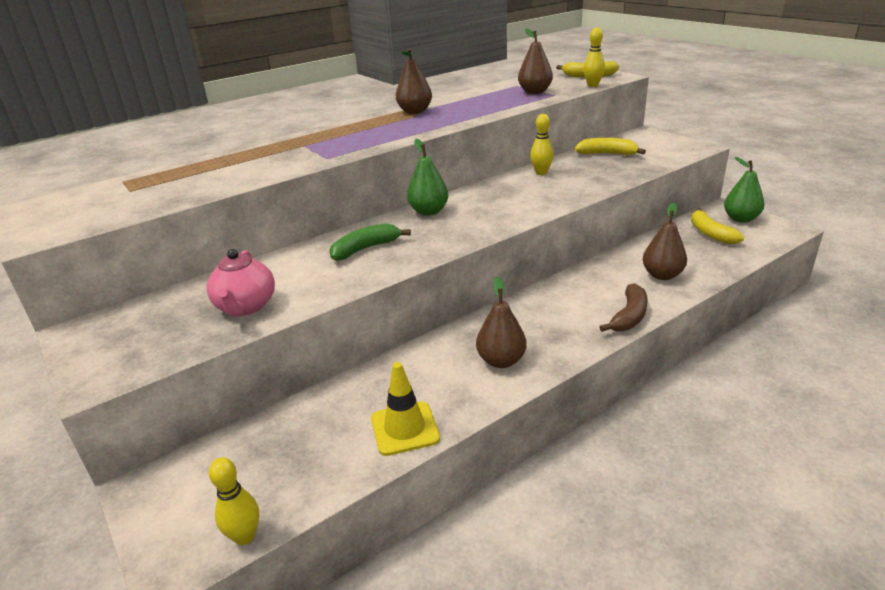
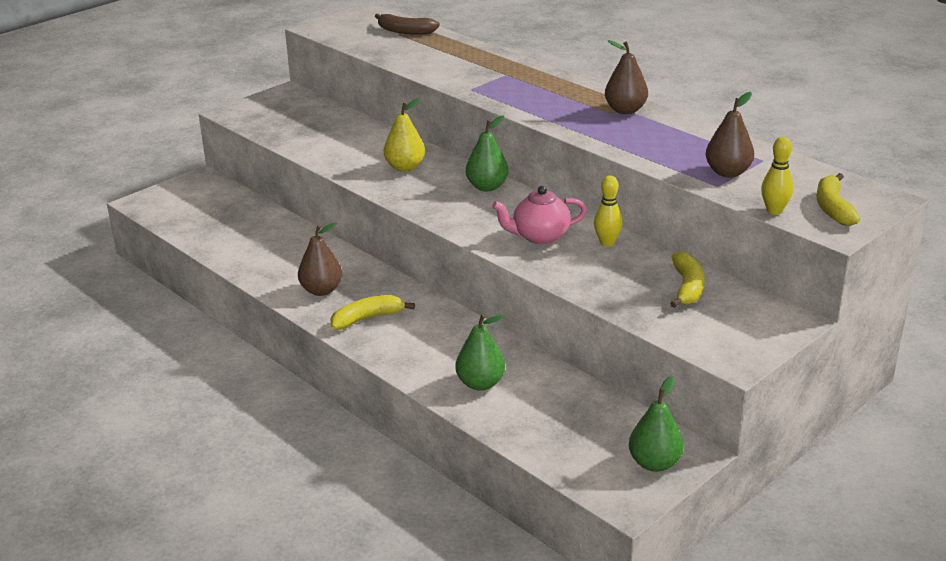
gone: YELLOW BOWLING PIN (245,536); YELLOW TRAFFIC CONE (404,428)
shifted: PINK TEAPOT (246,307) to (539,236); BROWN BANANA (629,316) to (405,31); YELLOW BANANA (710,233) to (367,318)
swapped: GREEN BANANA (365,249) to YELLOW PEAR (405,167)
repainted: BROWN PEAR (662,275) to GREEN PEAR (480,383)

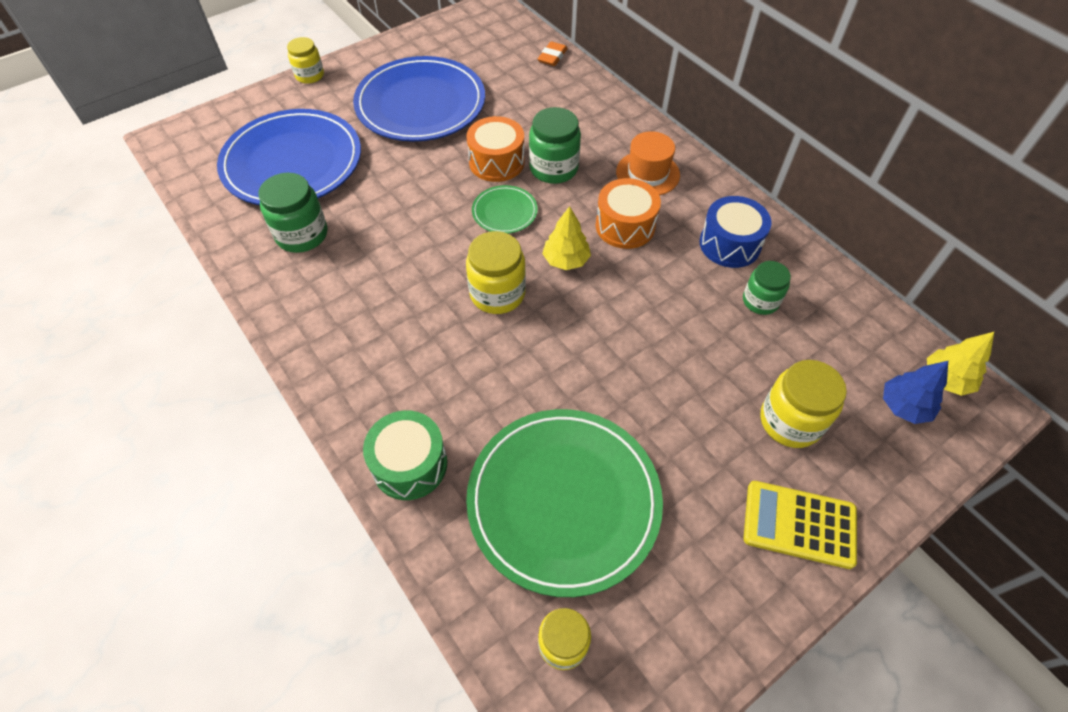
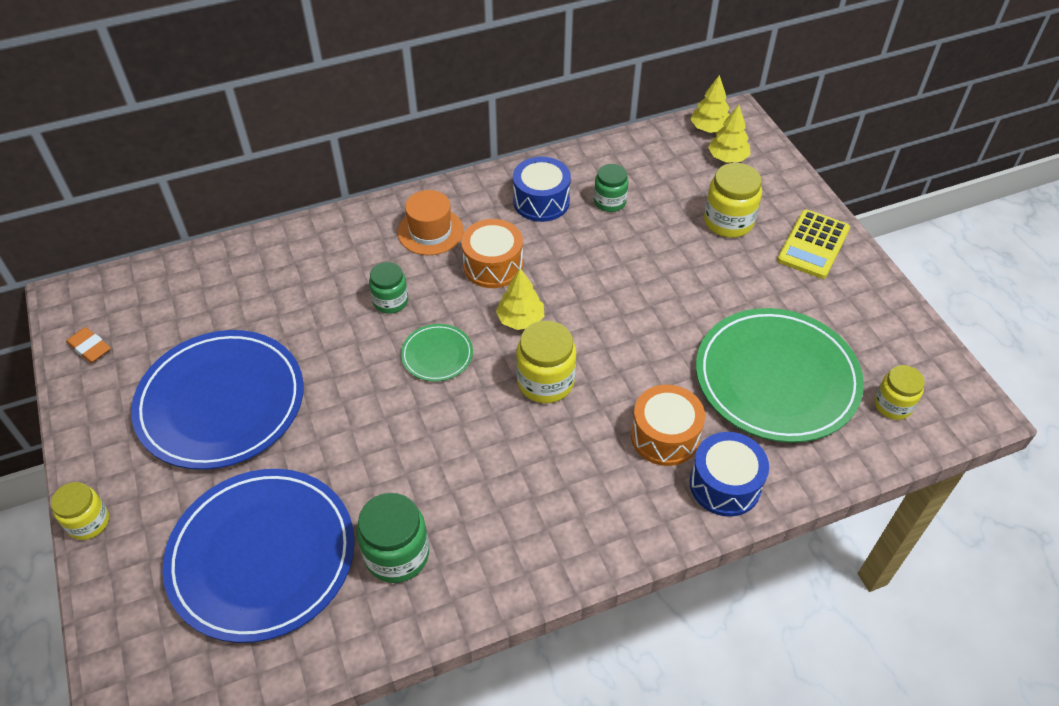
shifted: ORANGE DRUM (496,162) to (664,436); ORANGE ERASER (552,57) to (90,347)
repainted: GREEN DRUM (410,464) to BLUE DRUM (725,484); BLUE TREE (904,406) to YELLOW TREE (727,158)
scaled: GREEN JAR (553,168) = (390,301) x0.66

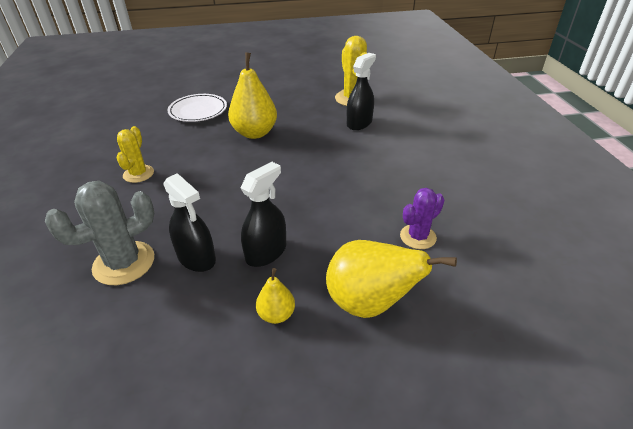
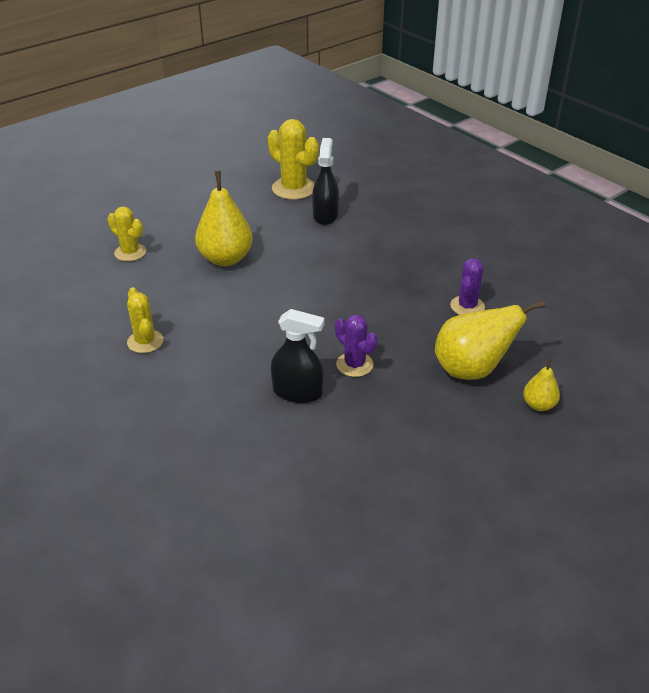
gone: GREY CACTUS (124,263)
shifted: YELLOW PEAR (276,314) to (538,405)
swapped: WHITE PLATE (198,111) to YELLOW CACTUS (130,252); BLACK SPRAY BOTTLE (266,252) to PURPLE CACTUS (354,364)

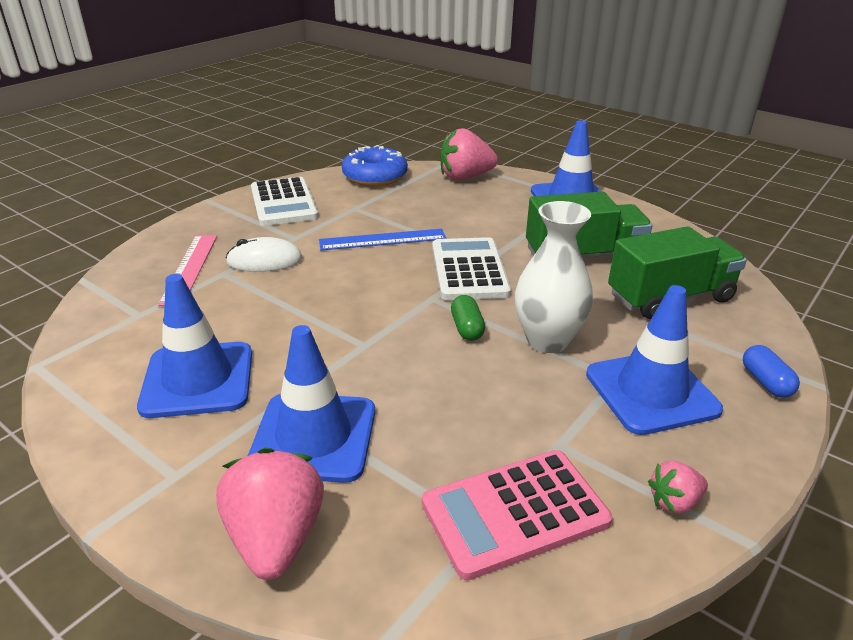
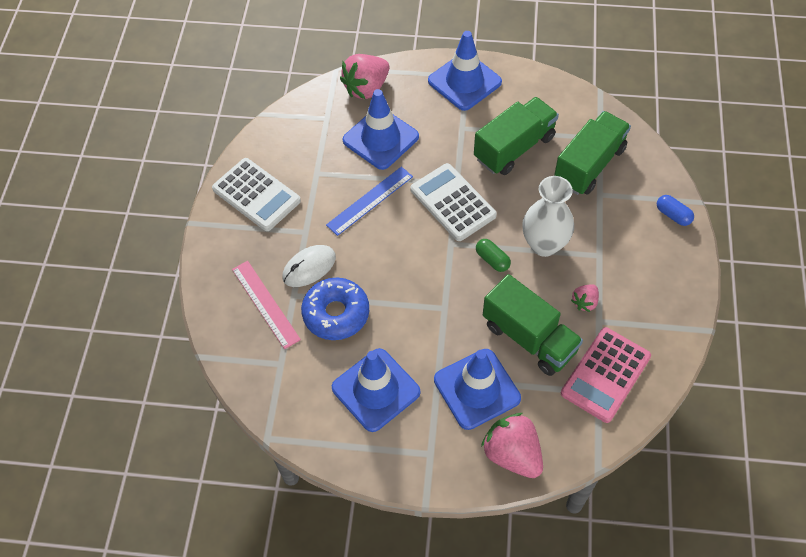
new: GREEN TRUCK (529,338)
shifted: BLUE DONUT (375,176) to (336,313); BLUE TRAFFIC CONE (651,392) to (380,138); PINK STRAWBERRY (674,502) to (584,302)

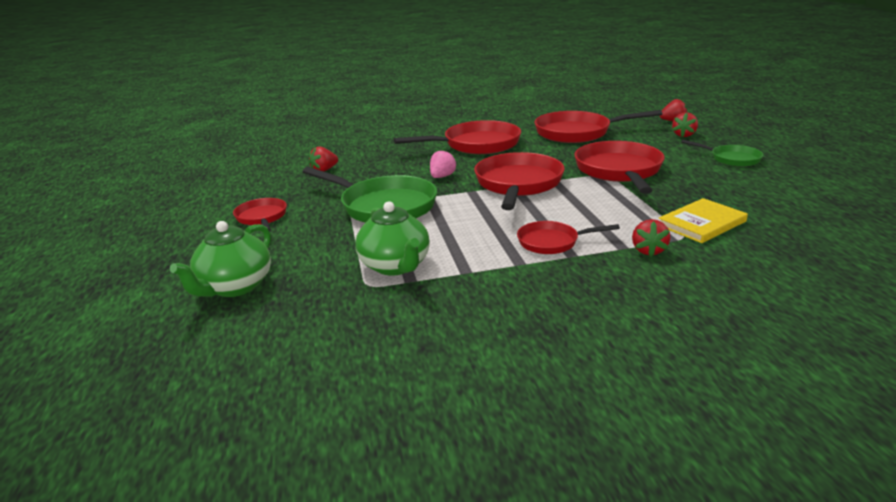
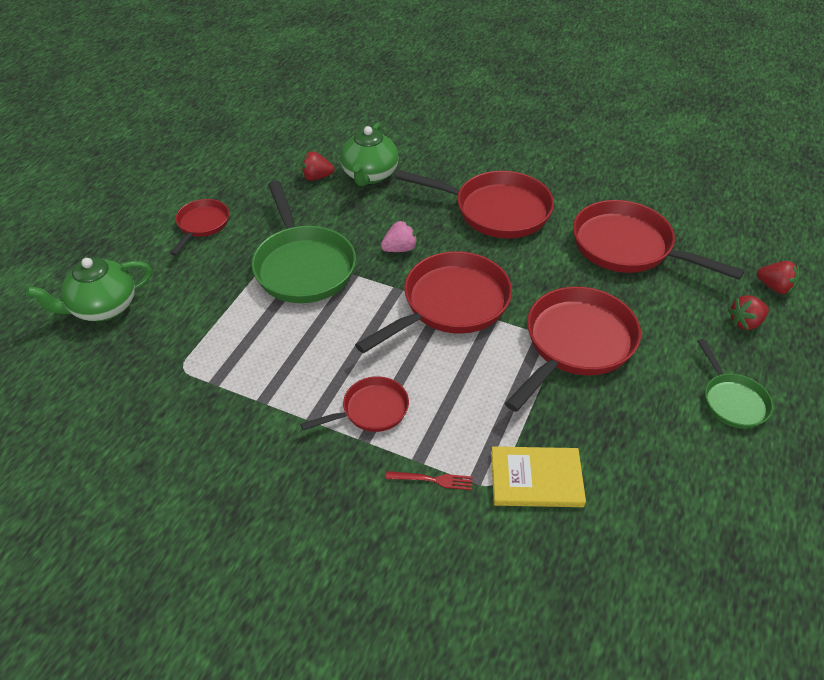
shifted: GREEN TEAPOT (395,266) to (369,175)
swapped: RED STRAWBERRY (648,250) to RED FORK (433,480)
rotated: RED PAN (552,242) = (371,410) 120 degrees clockwise

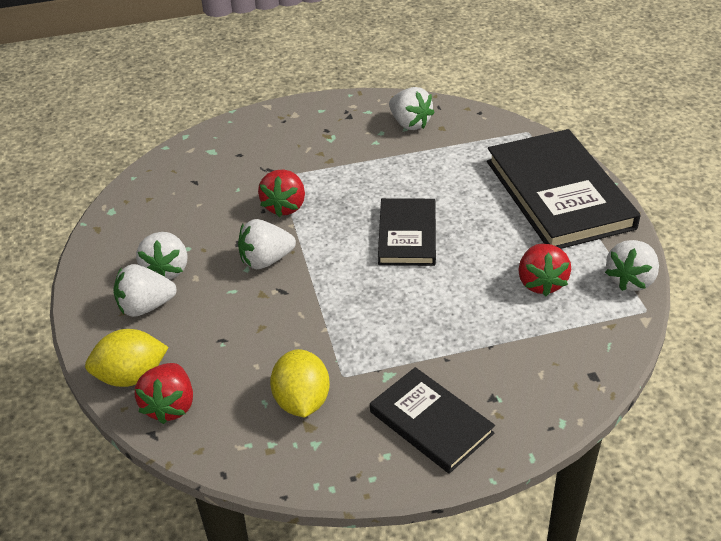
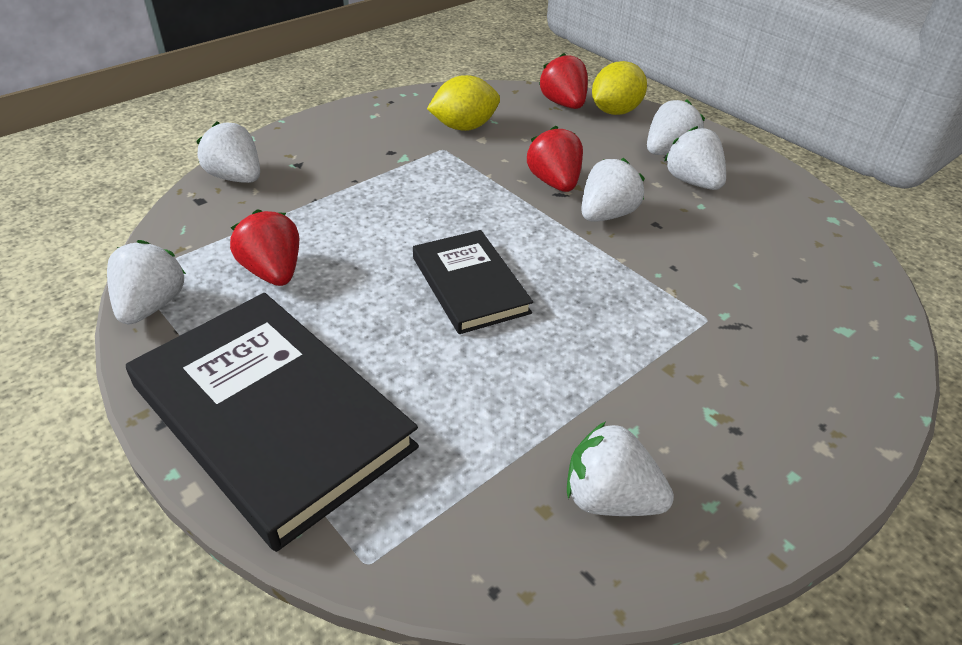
gone: BLACK BOOK (431,422)
new: WHITE STRAWBERRY (236,178)
shifted: RED STRAWBERRY (284,206) to (554,183)
rotated: YELLOW LEMON (302,401) = (464,127) 75 degrees counterclockwise

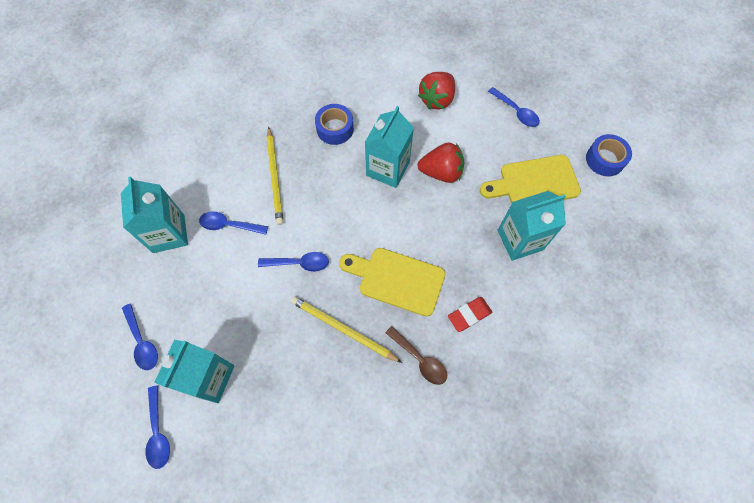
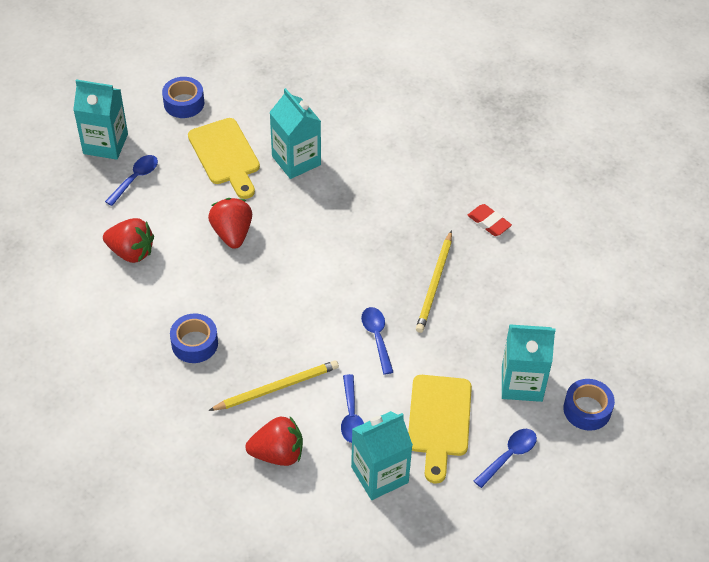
gone: BROWN SPOON (419,359)
new: RED STRAWBERRY (277,453)
shifted: YELLOW CUTTING BOARD (396,280) to (439,421); TURQUOISE CARTON (388,169) to (105,144); RED ERASER (469,315) to (489,222)
swapped: BLUE SPOON (158,432) to BLUE TAPE (587,409)

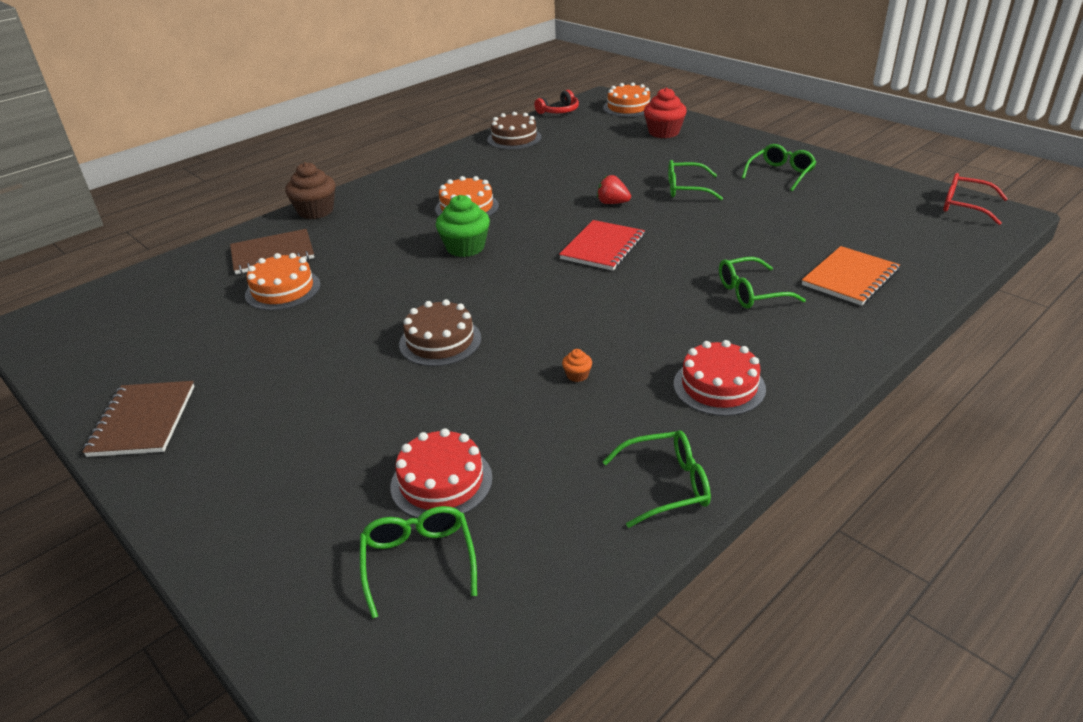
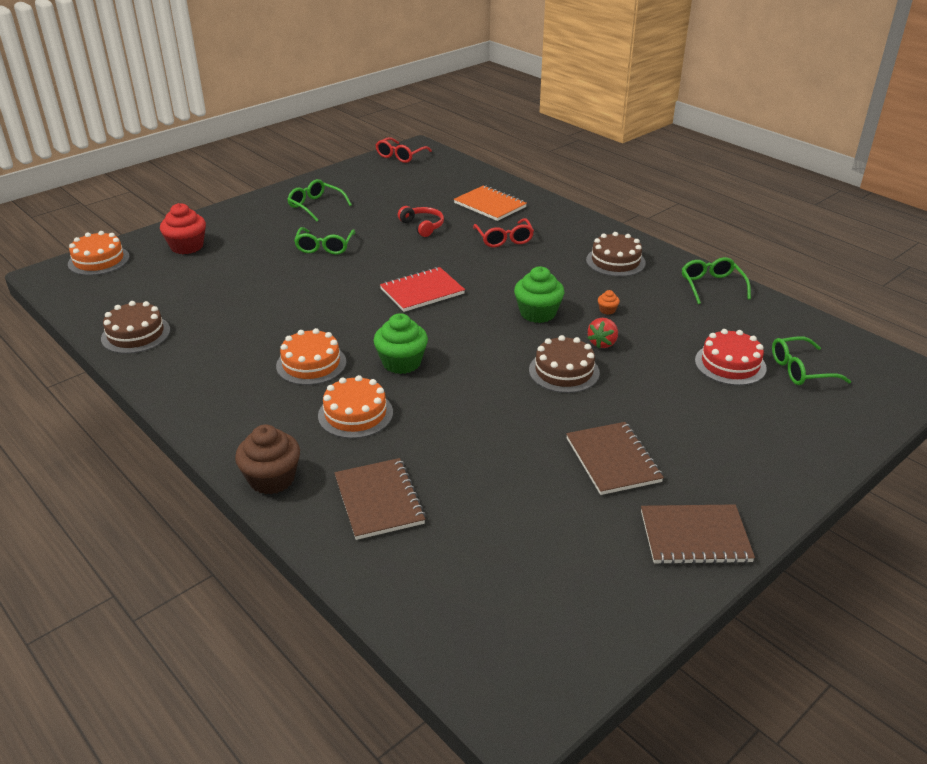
new: GREEN CUPCAKE (537,313); BROWN NOTEBOOK (613,460)
shifted: ORANGE CAKE (283,290) to (355,414); RED HEADPHONES (559,111) to (422,226); RED STRAWBERRY (612,203) to (602,343)
repainted: RED CAKE (719,386) to BROWN CAKE (615,261); GREEN GLASSES (750,292) to RED GLASSES (504,239)
rotated: RED NOTEBOOK (603,247) = (422,291) 60 degrees counterclockwise

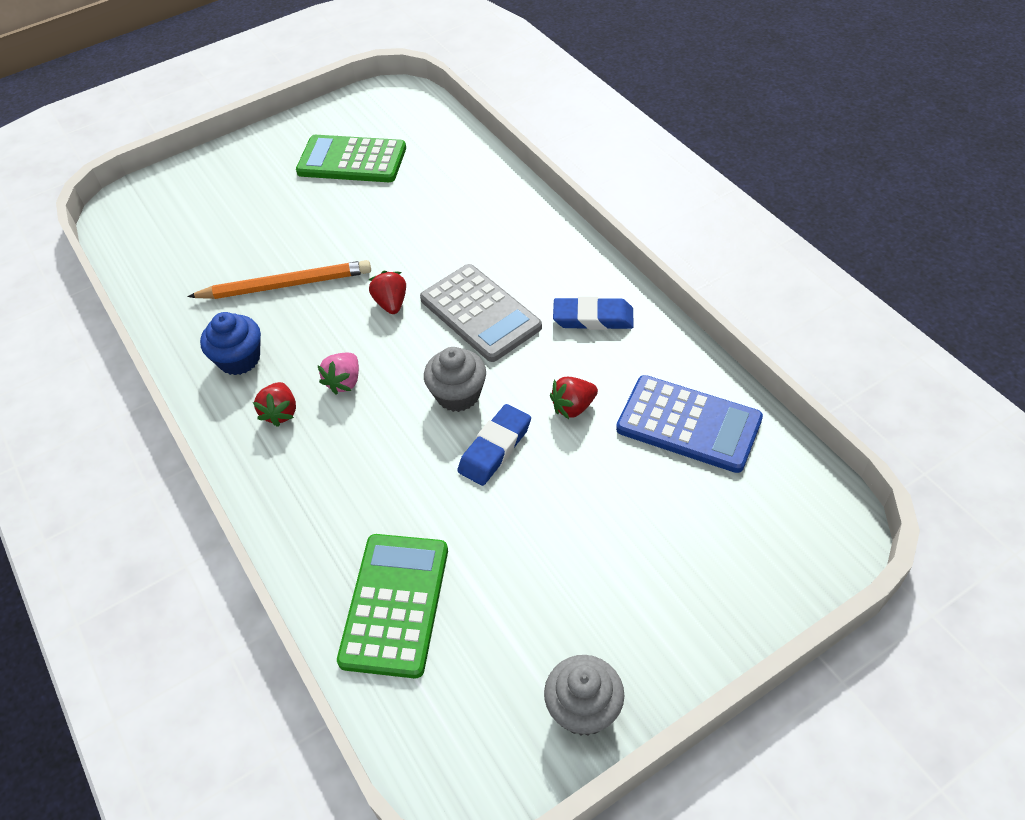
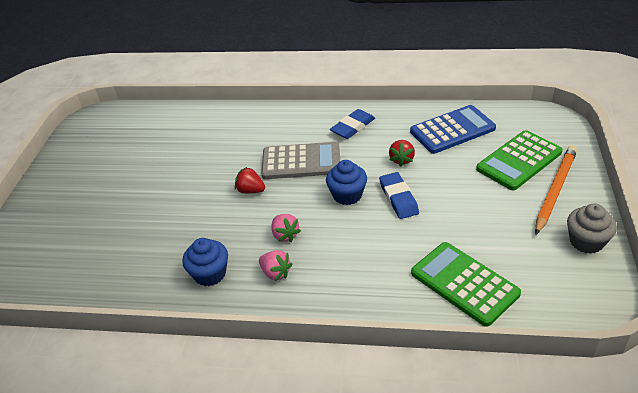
shifted: ORANGE PENCIL (285,285) to (555,190); GREEN CALCULATOR (352,160) to (519,161)
repainted: RED STRAWBERRY (280,412) to PINK STRAWBERRY (275,273); GREY CUPCAKE (458,394) to BLUE CUPCAKE (347,195)

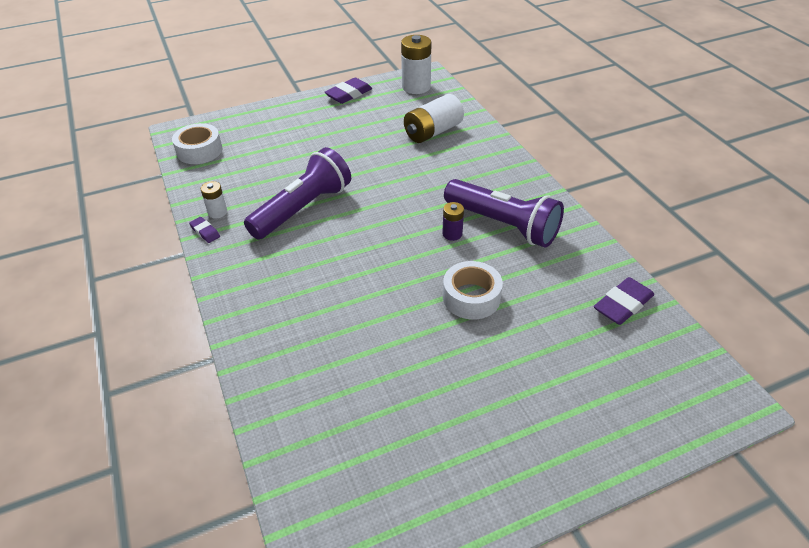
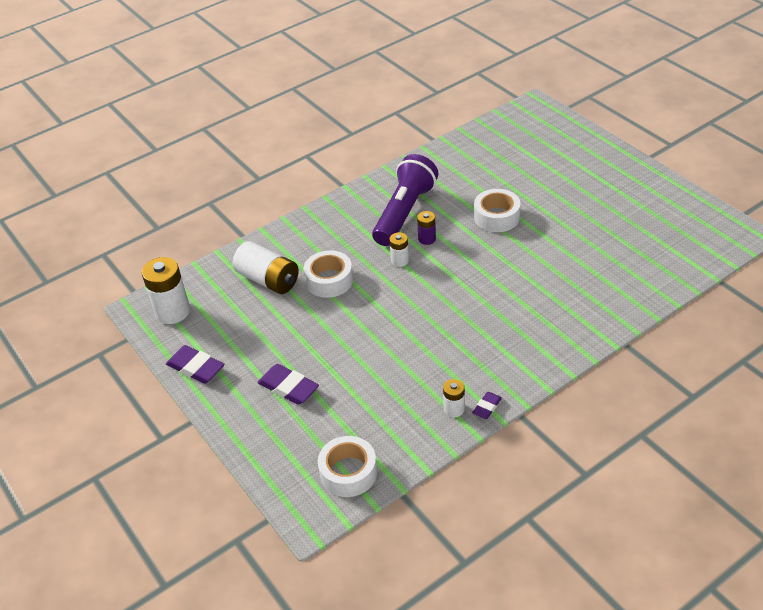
gone: PURPLE FLASHLIGHT (303,209)
new: WHITE TAPE (329,280); WHITE BATTERY (400,260)
shifted: PURPLE ERASER (622,304) to (288,387)

